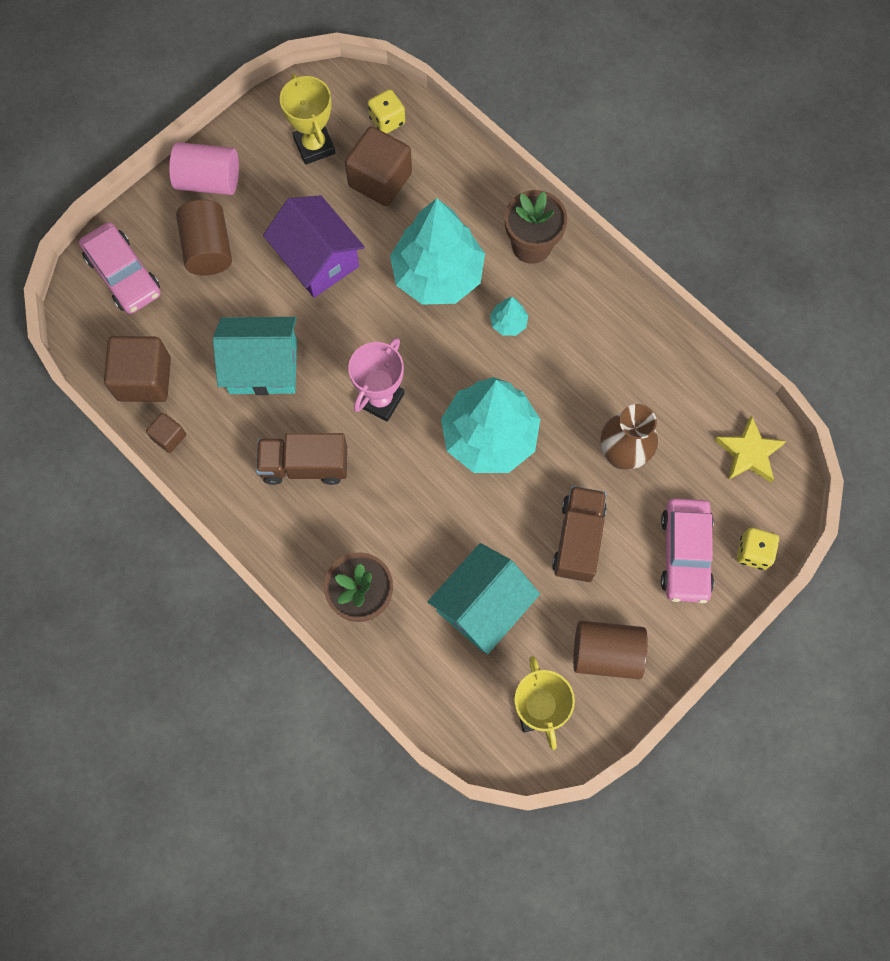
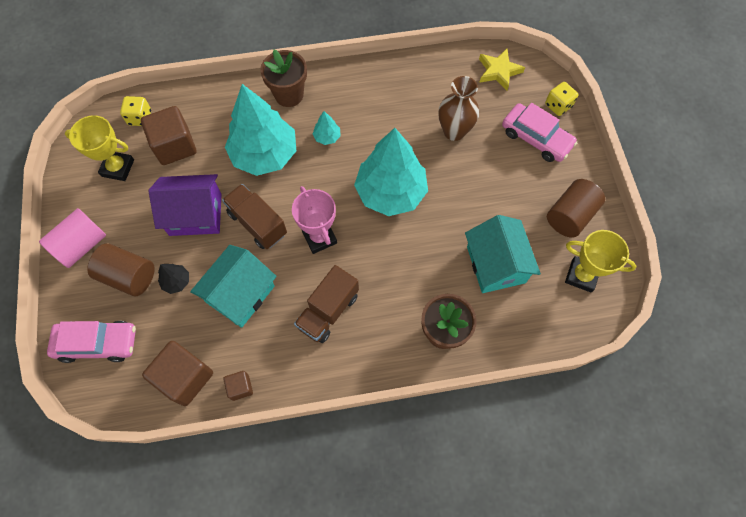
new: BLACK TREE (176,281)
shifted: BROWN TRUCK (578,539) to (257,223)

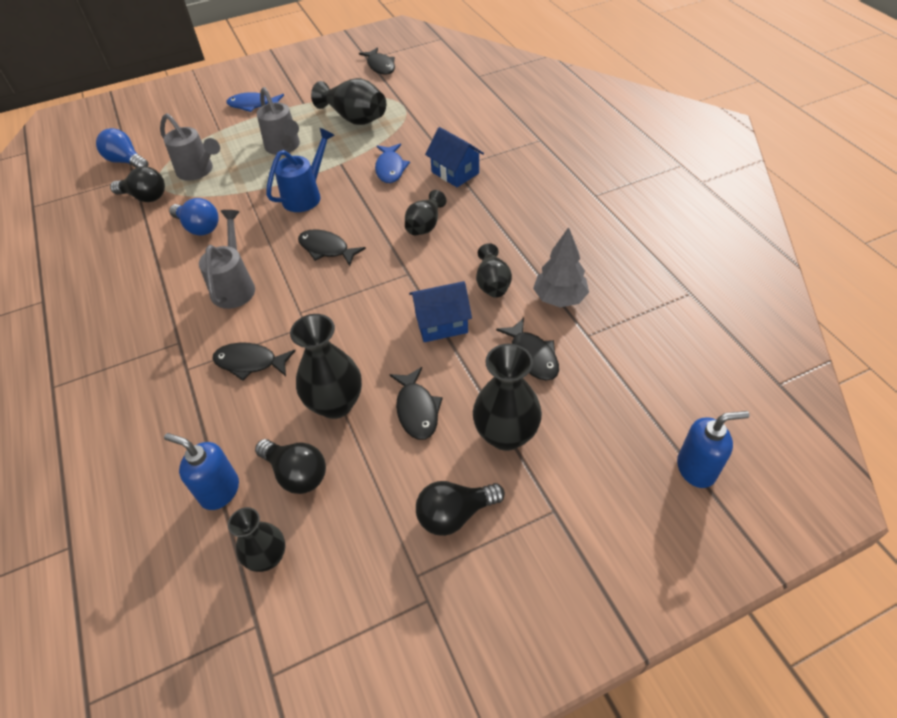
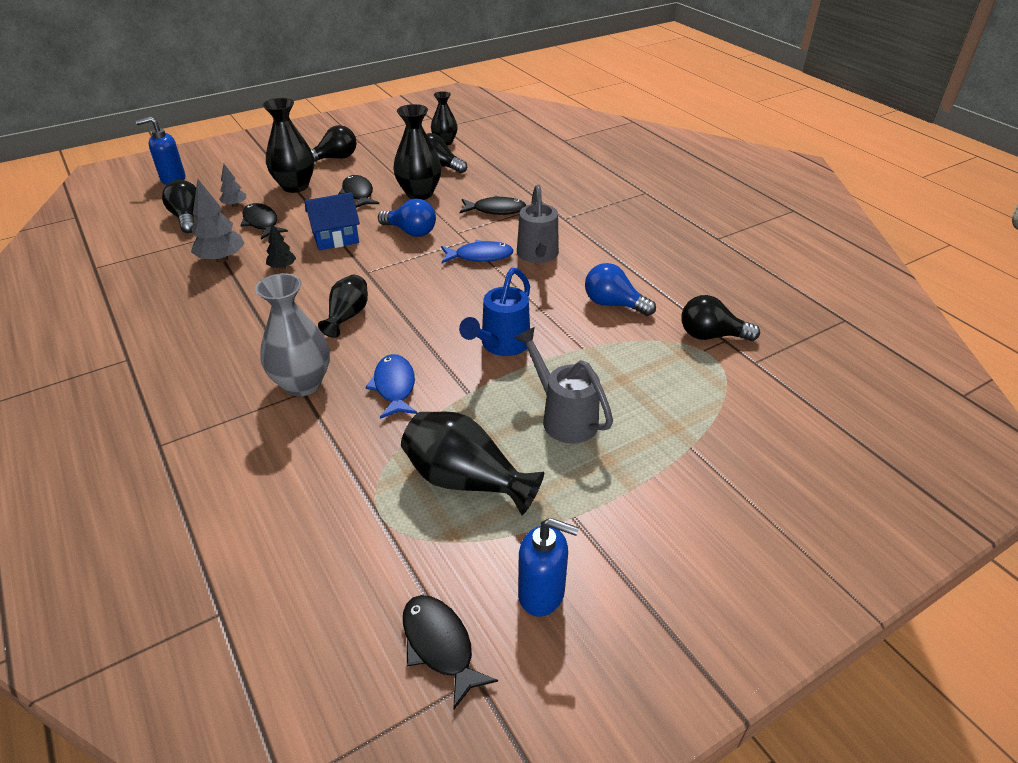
gone: GREY WATERING CAN (198,171); BLACK FISH (326,249)
new: BLACK LIGHT BULB (187,218); GREY TREE (235,205)
shifted: BLUE LIGHT BULB (126,161) to (411,232); BLUE SOAP DISPENSER (219,491) to (542,593); BLUE FISH (253,105) to (480,256)
swapped: BLUE HOUSE (455,172) to GREY VASE (302,384); BLACK VASE (492,283) to BLACK TREE (282,267)

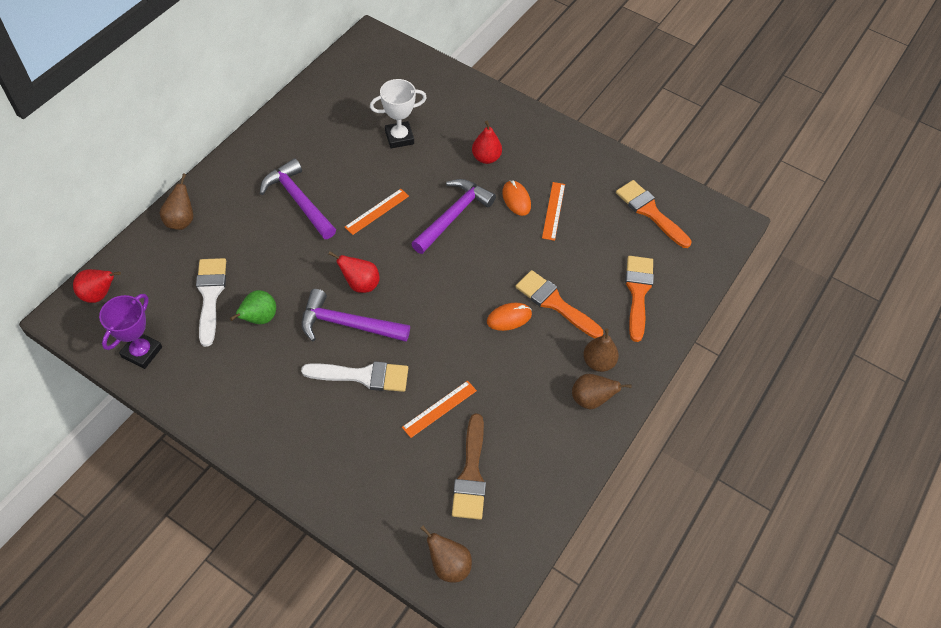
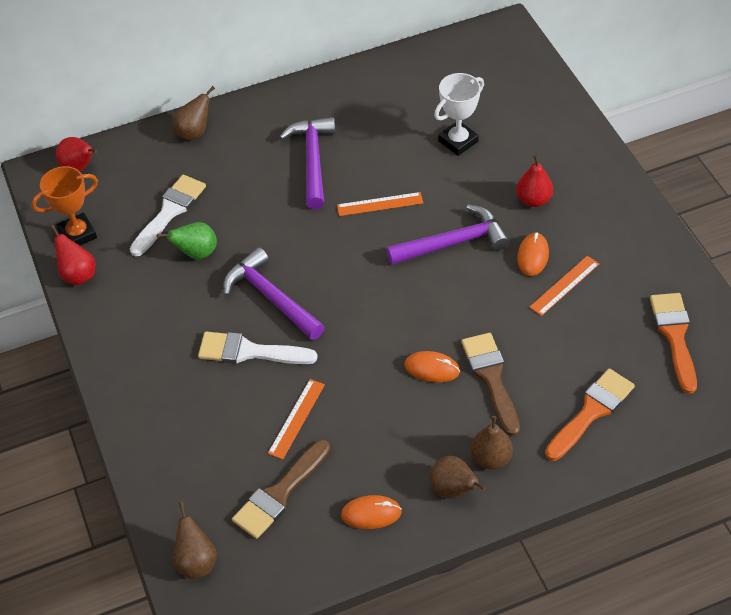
new: ORANGE MOUSE (371,514)
shifted: RED PEAR (360,284) to (78,275)
repainted: PURPLE TROPHY (142,352) to ORANGE TROPHY (77,234); ORANGE BRUSH (554,303) to BROWN BRUSH (491,378)
rotated: WHITE BRUSH (363,376) = (249,351) 150 degrees clockwise; WHITE TROPHY (399,137) = (458,141) 60 degrees counterclockwise; ORANGE RULER (439,409) = (296,418) 60 degrees counterclockwise

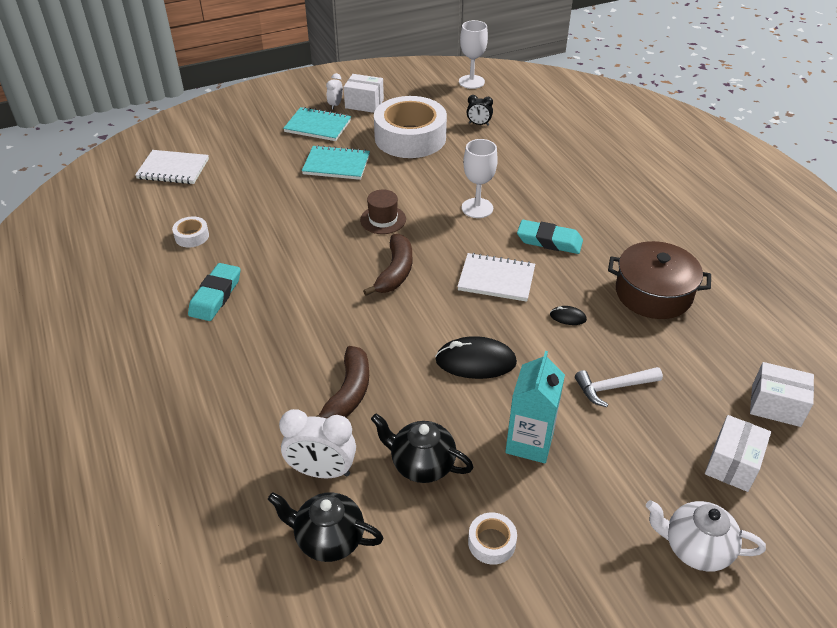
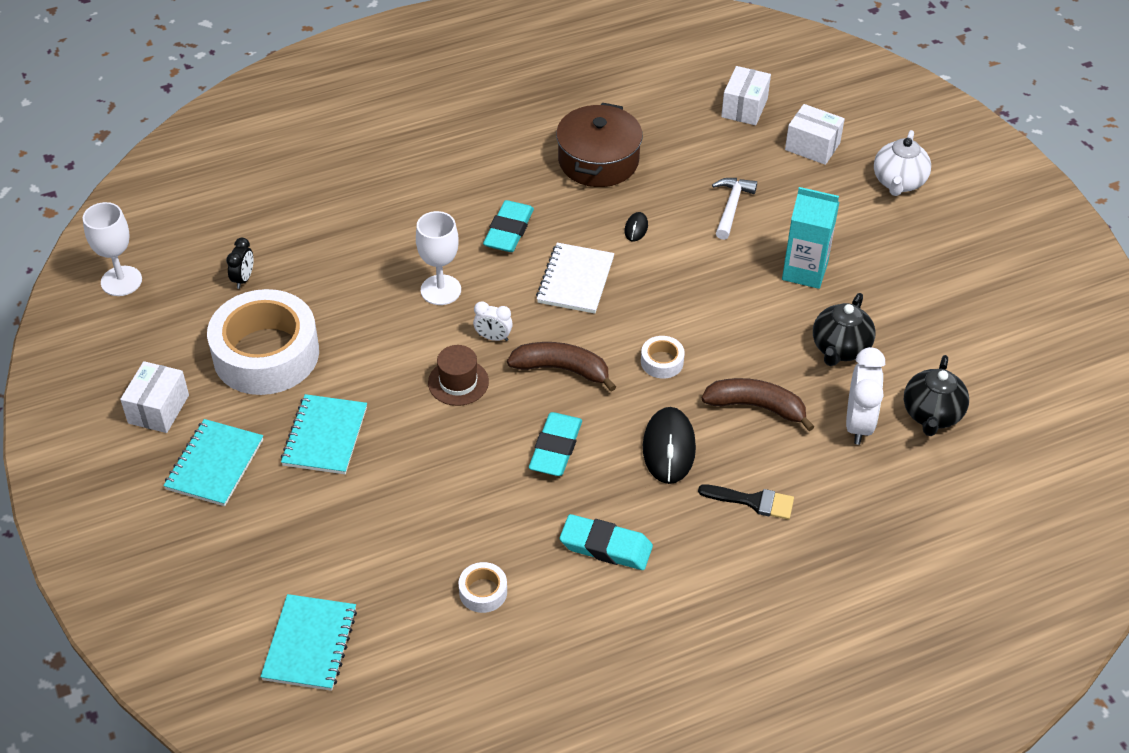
new: TURQUOISE ERASER (555,448); BLACK BRUSH (753,501)
shifted: WHITE CLOCK (335,105) to (493,337); BLACK MOUSE (475,361) to (669,448); WHITE TAPE (491,542) to (662,362)
repainted: WHITE NOTEBOOK (173,169) to TURQUOISE NOTEBOOK (310,644)
rotated: WHITE HAMMER (613,387) = (731,207) 150 degrees counterclockwise

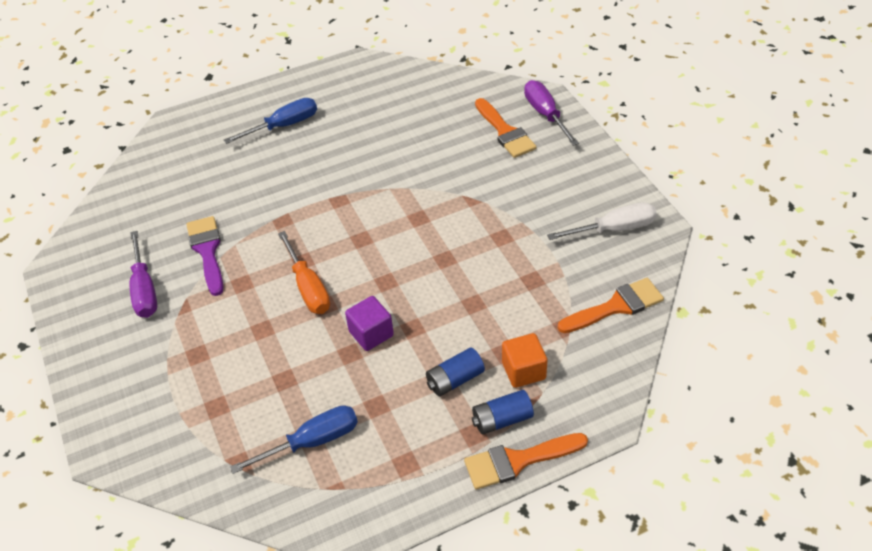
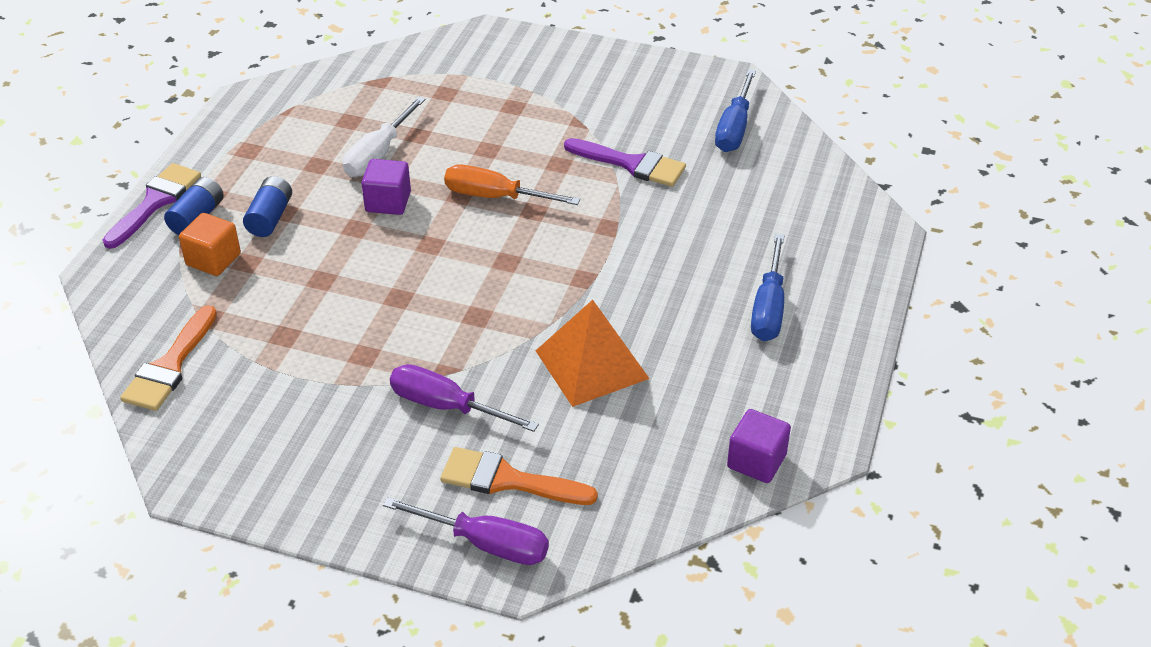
new: ORANGE PYRAMID (591,364); PURPLE CUBE (756,461)
shifted: PURPLE SCREWDRIVER (144,290) to (445,406); BLUE SCREWDRIVER (313,441) to (734,129); WHITE SCREWDRIVER (615,229) to (378,155)
repainted: ORANGE BRUSH (518,461) to PURPLE BRUSH (155,202)

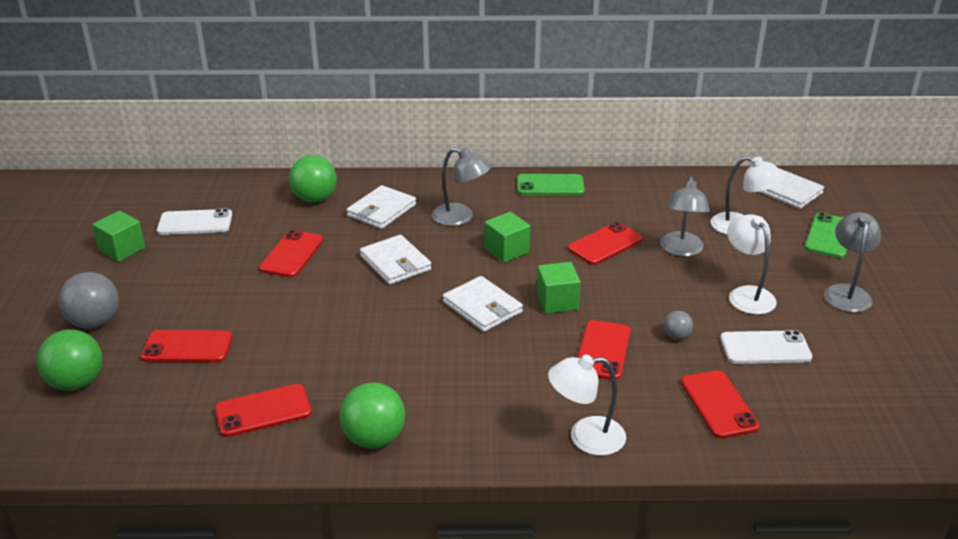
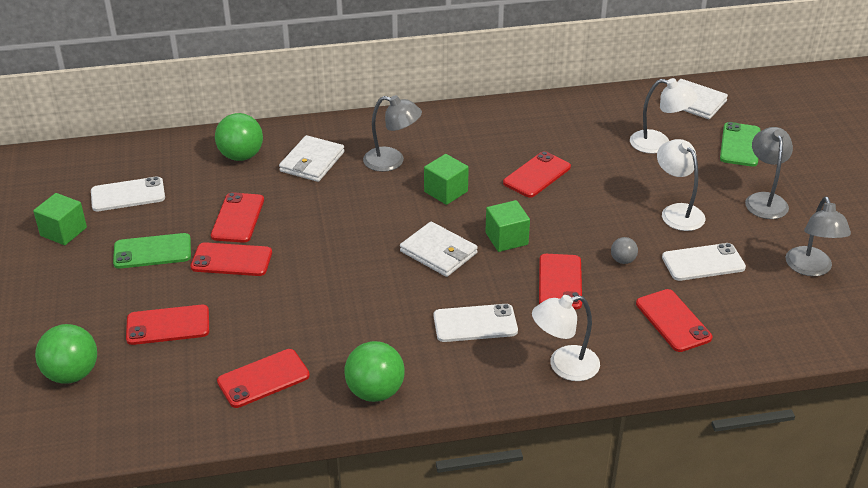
gone: GREY BALL (95,322); WHITE WALLET (395,263)
new: RED PHONE (231,260); WHITE PHONE (475,323)
shifted: GREEN PHONE (550,185) to (152,251); GREY LAMP (681,250) to (810,268)

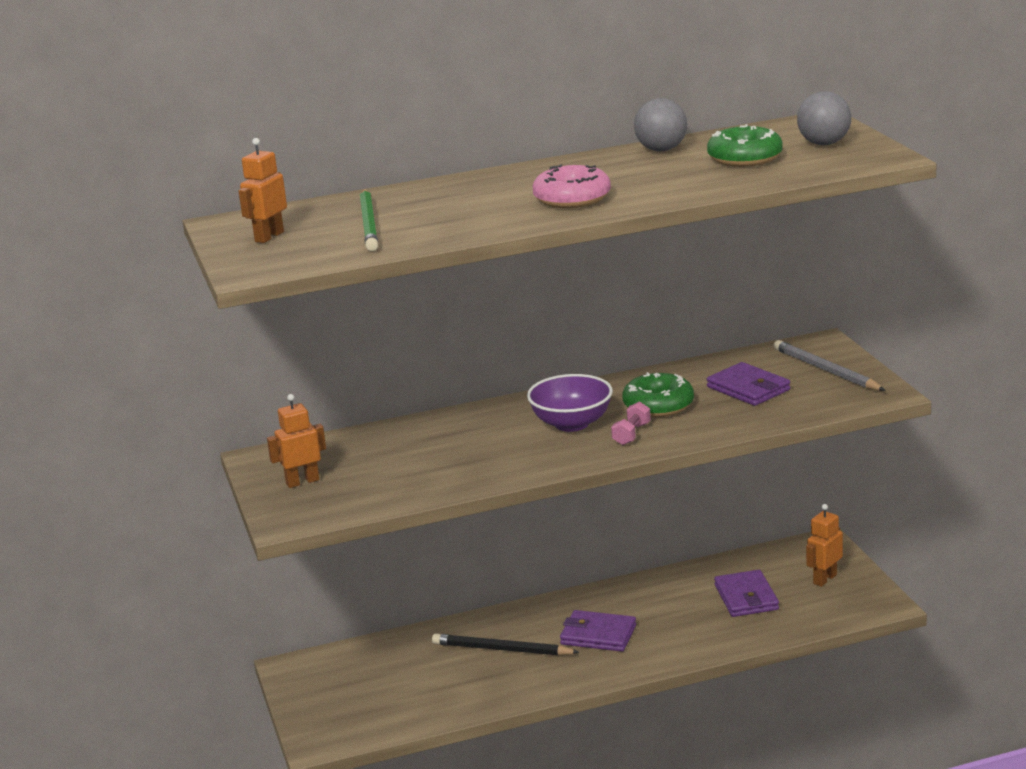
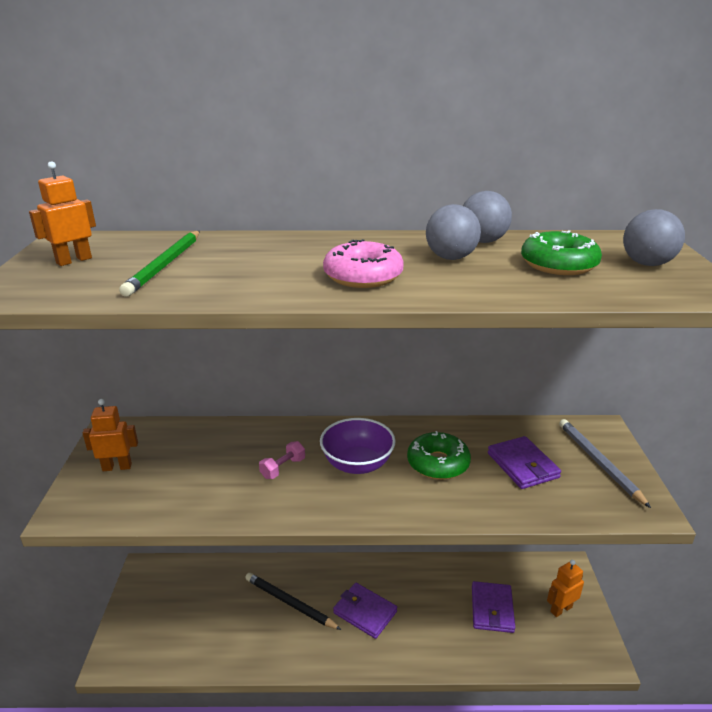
new: GREY BALL (451,258)
shifted: PINK DUMBBELL (631,434) to (283,468)

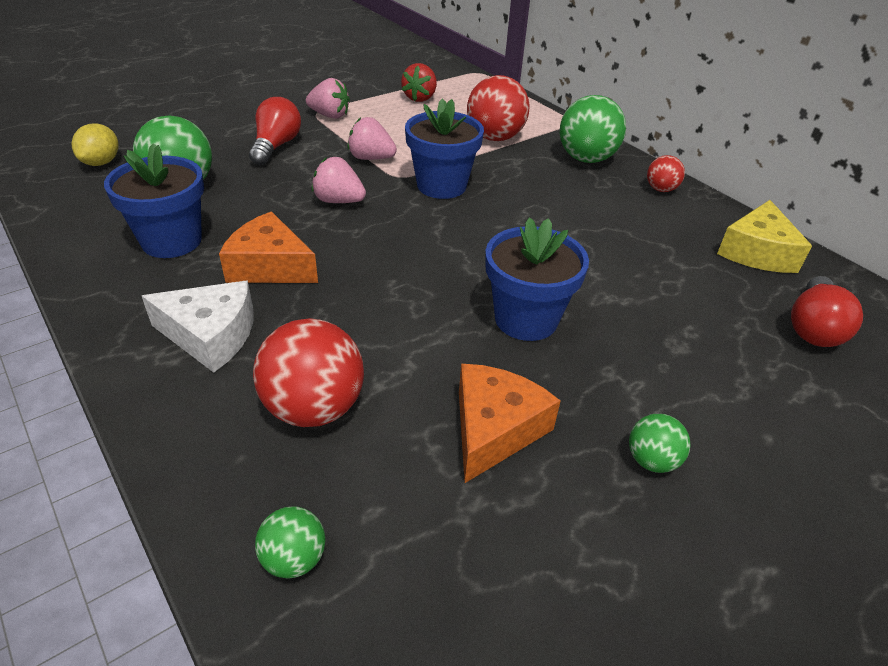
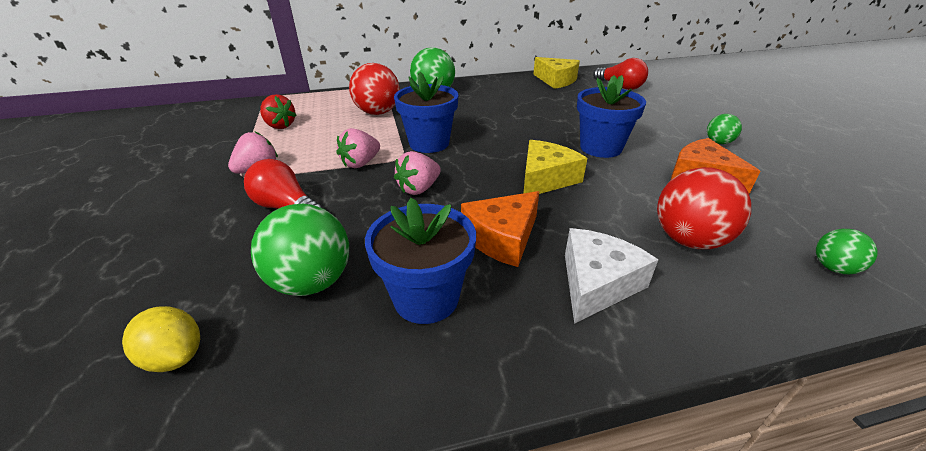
gone: RED BALL (661,189)
new: YELLOW CHEESE (545,179)

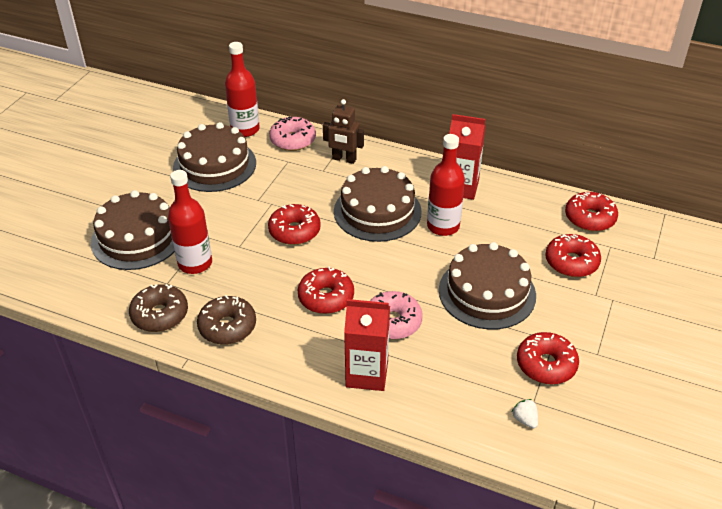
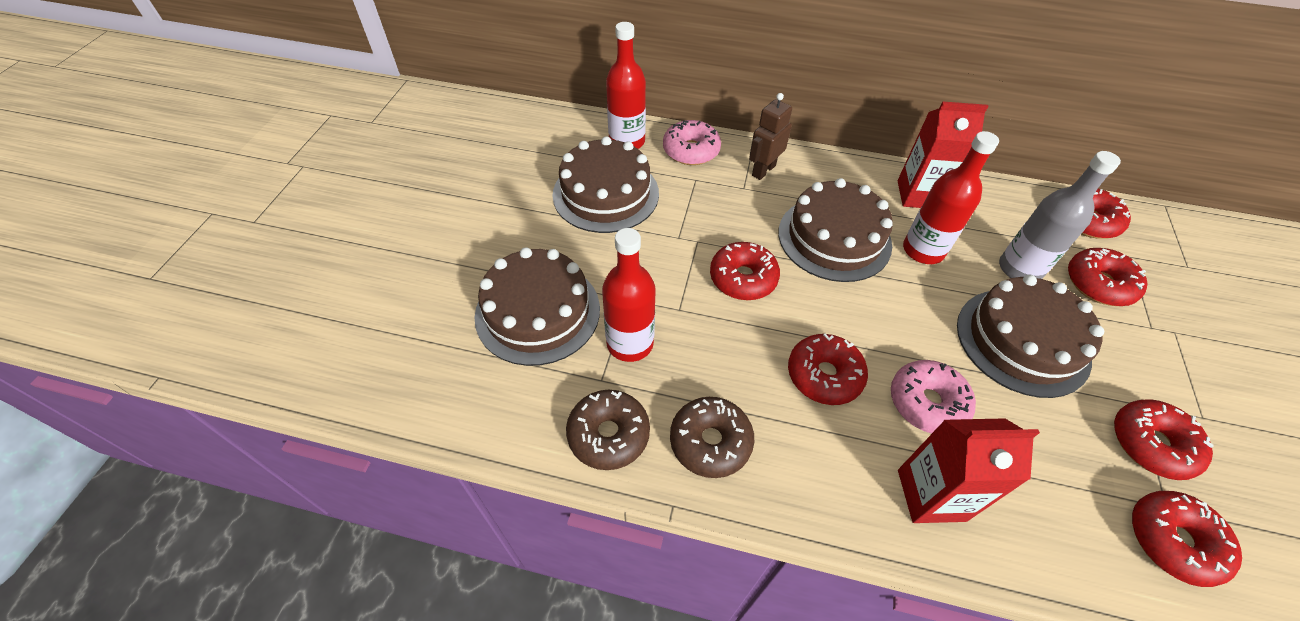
new: GREY BOTTLE (1019,269)
swapped: WHITE STRAWBERRY (524,419) to RED DONUT (1172,541)
rotated: BROWN ROBOT (344,159) = (763,170) 120 degrees clockwise

